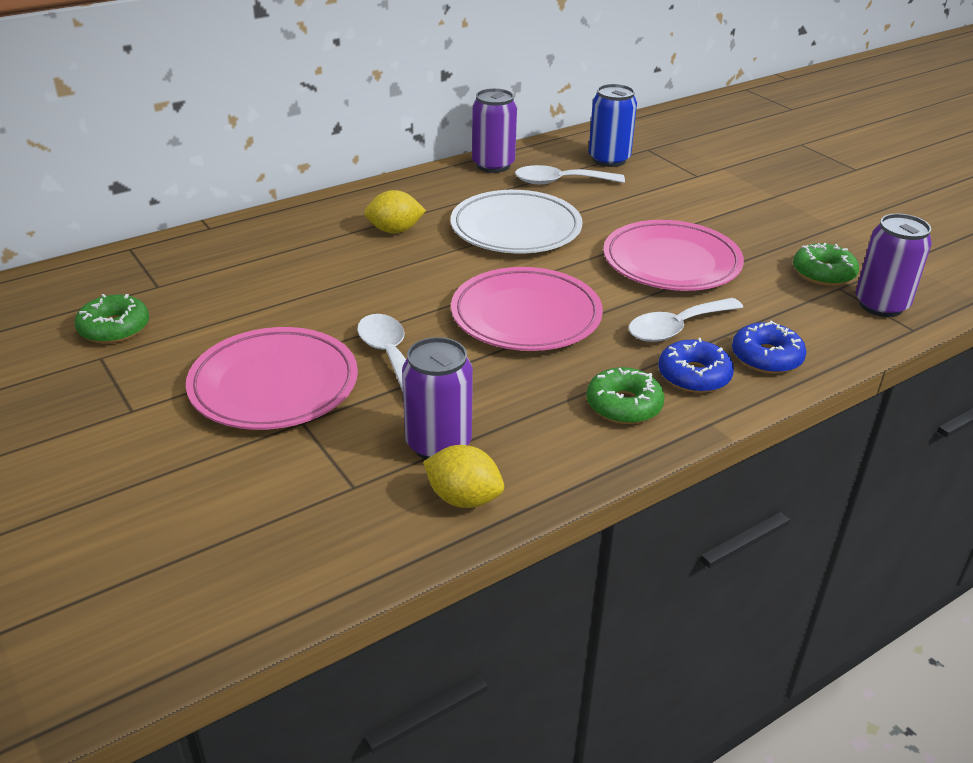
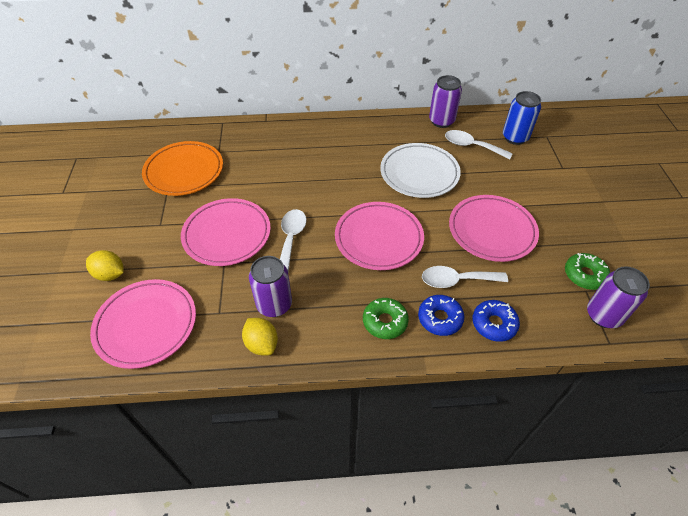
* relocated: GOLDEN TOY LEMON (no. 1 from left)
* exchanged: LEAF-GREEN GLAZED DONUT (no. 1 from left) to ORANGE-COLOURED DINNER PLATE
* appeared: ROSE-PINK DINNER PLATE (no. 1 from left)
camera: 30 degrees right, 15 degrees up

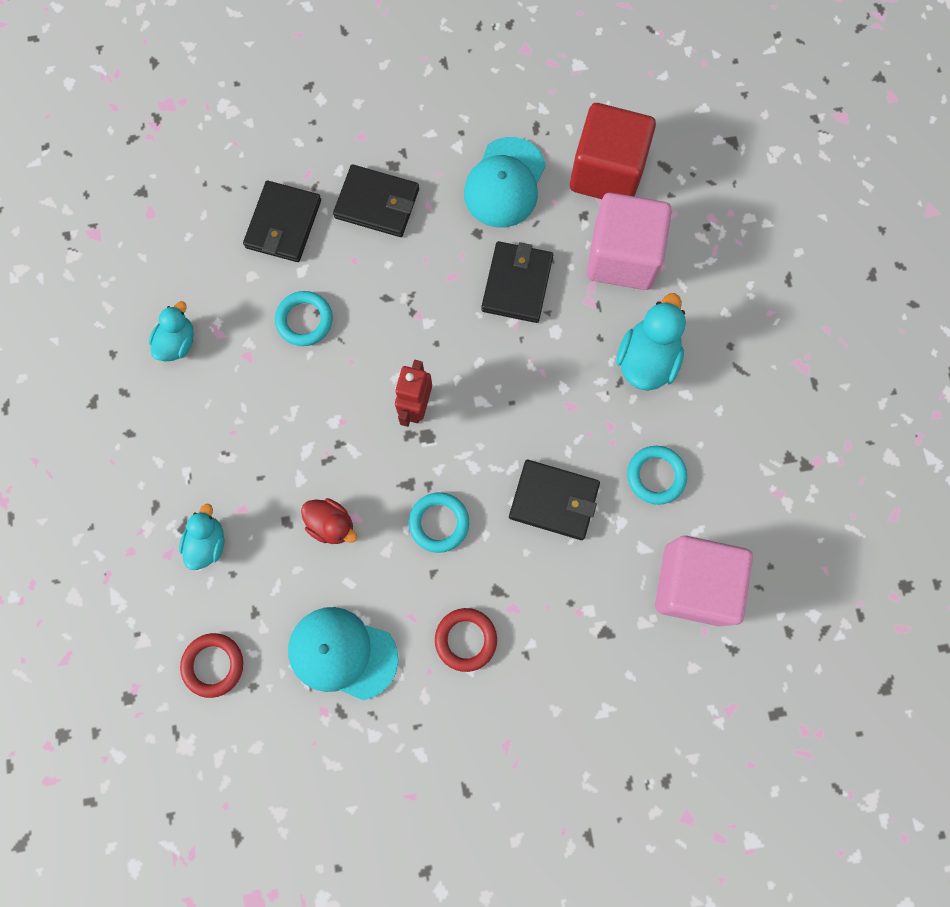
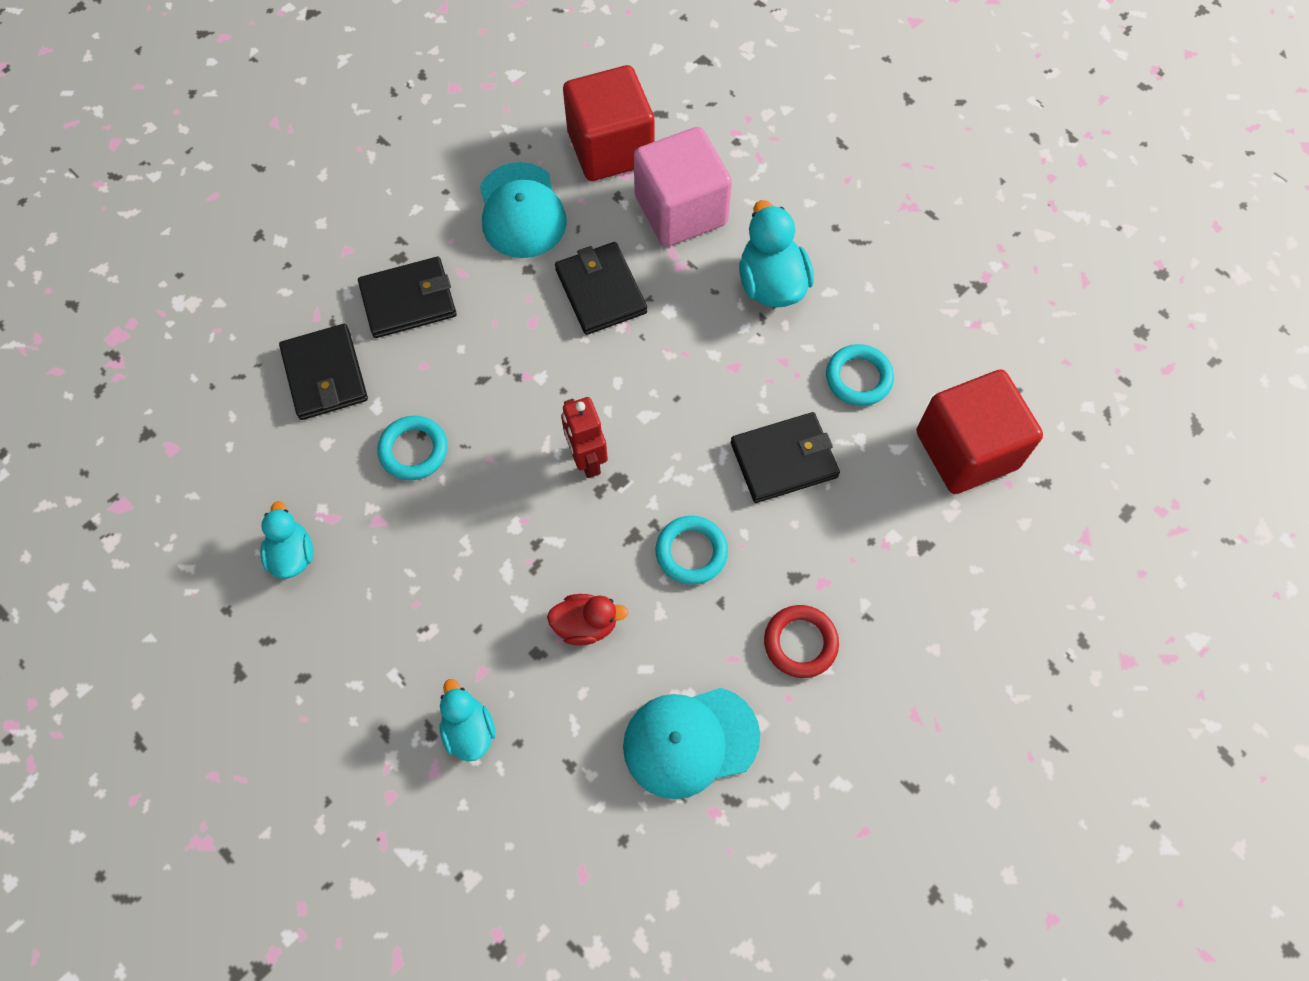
* colour: ROSE-PINK BLOCK (no. 2 from left) to RED BLOCK (no. 2 from left)
* missing: RED TORUS (no. 1 from left)
camera: 35 degrees left, 10 degrees down

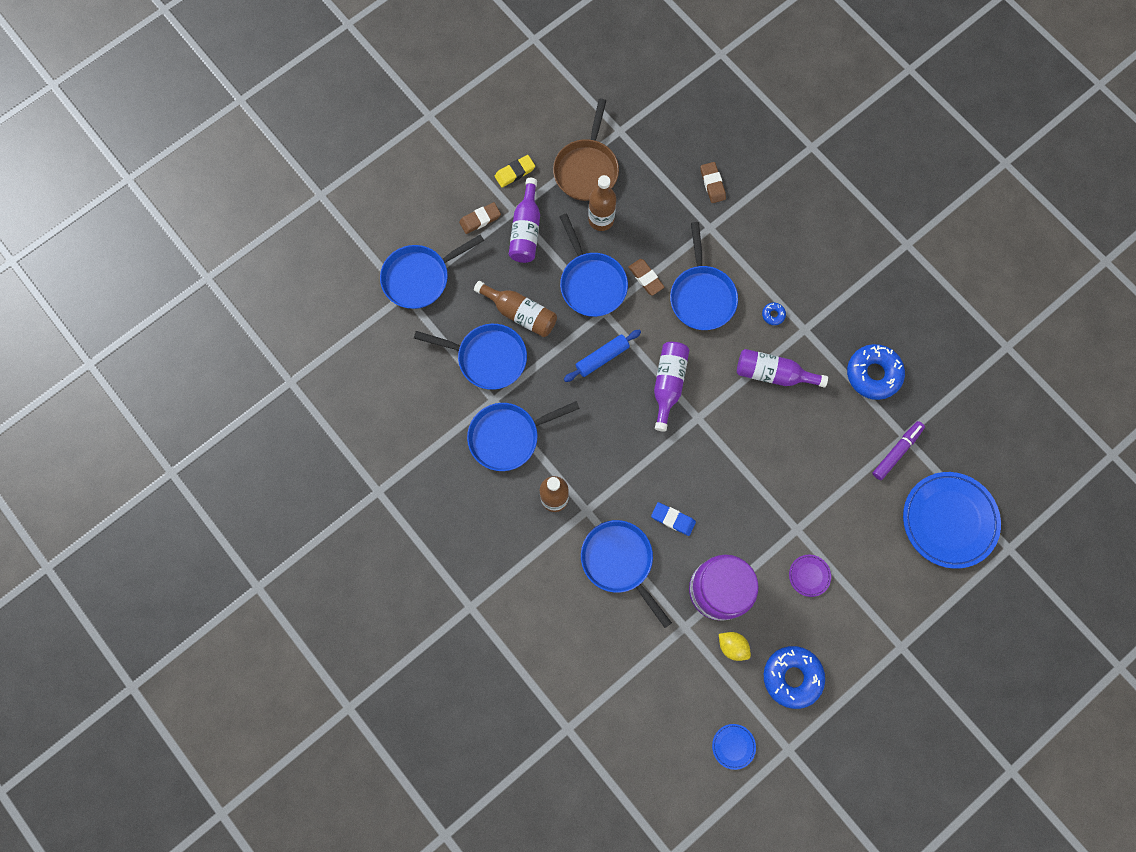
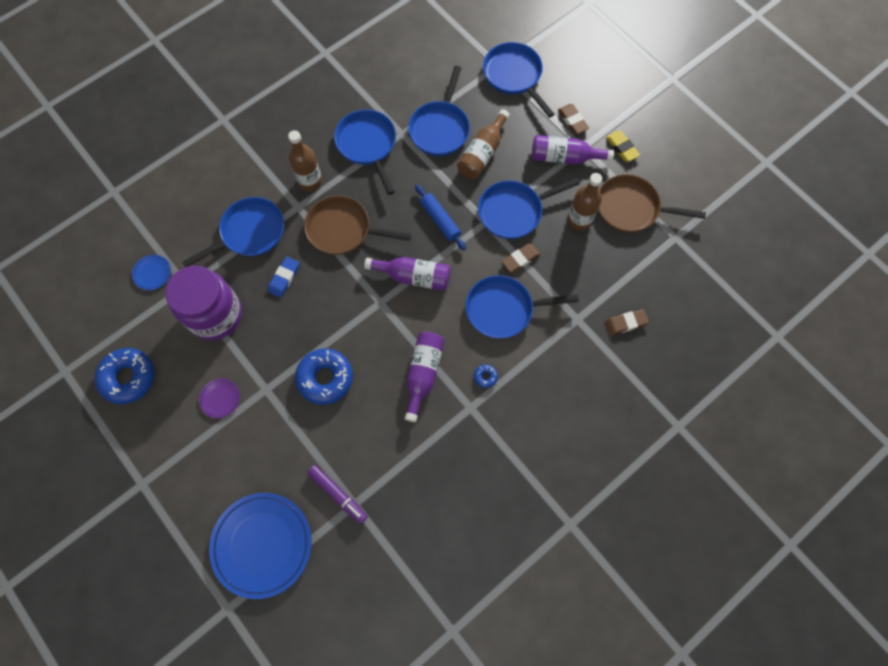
* relocated: COBALT GLAZED DONUT (no. 3 from left in the first image) to COBALT GLAZED DONUT (no. 2 from left)
* missing: GOLDEN TOY LEMON
* relocated: COBALT DINNER PLATE (no. 1 from left)
* appeared: BROWN PAN (no. 1 from left)
camera: 90 degrees right, 5 degrees down

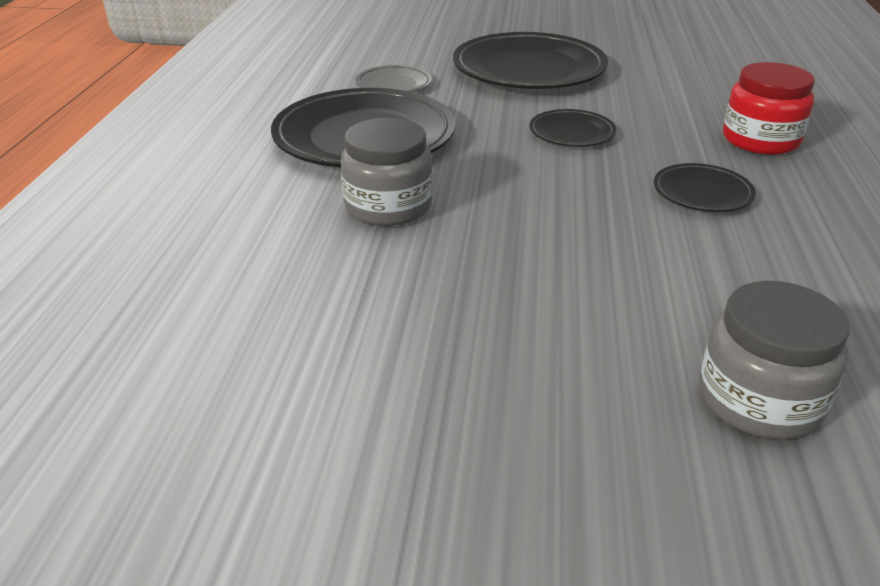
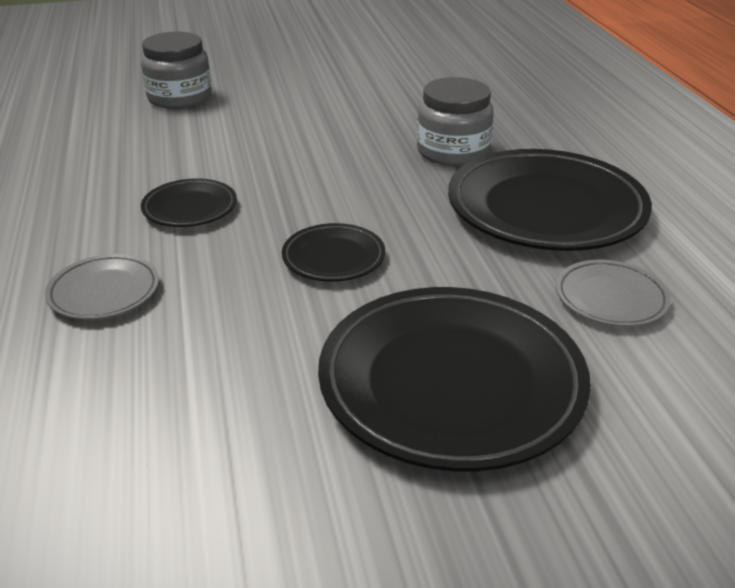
* exchanged: RED JAM JAR to ASH-GREY DINNER PLATE (no. 1 from left)
camera: 160 degrees right, 0 degrees up

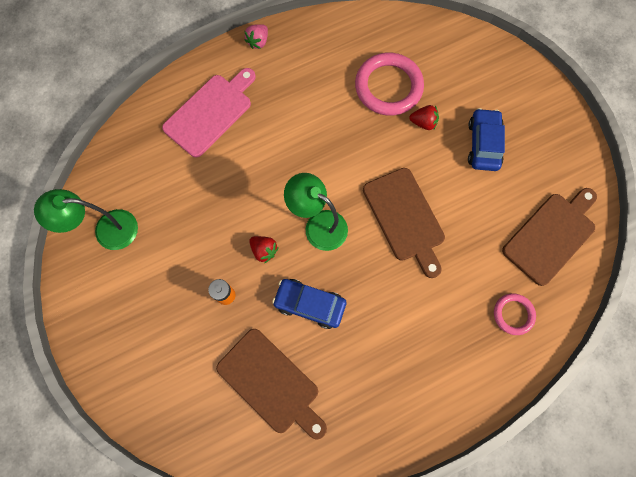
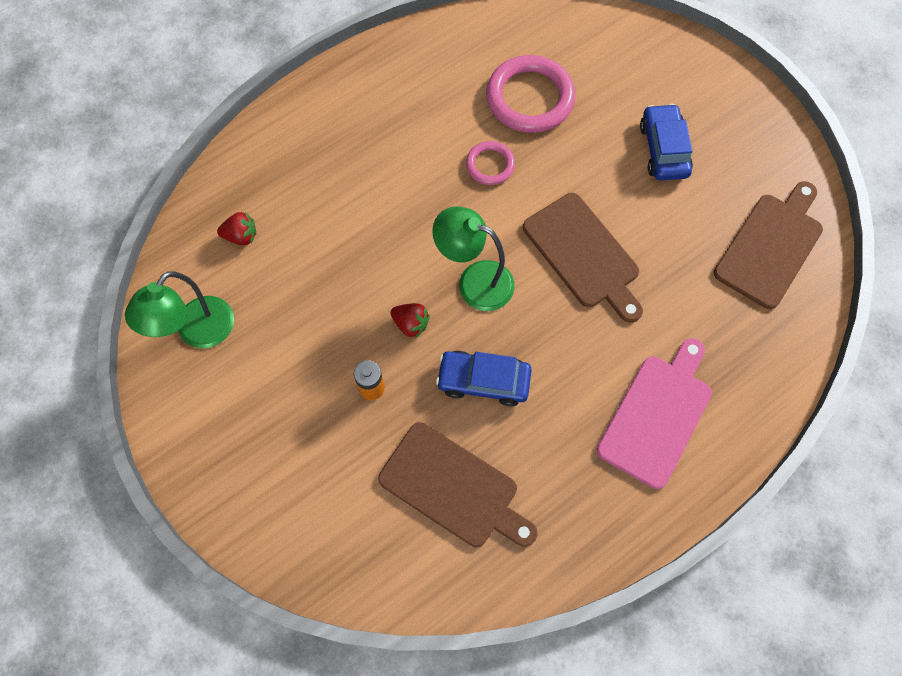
* missing: ROSE-PINK STRAWBERRY
* relocated: ROSE-PINK CHOPPING BOARD
* relocated: RED STRAWBERRY (no. 2 from left in the first image) to RED STRAWBERRY (no. 1 from left)
* spun: LEAF-GREEN READING LAMP (no. 1 from left) 45 degrees counterclockwise
* relocated: ROSE-PINK TORUS (no. 2 from left in the first image) to ROSE-PINK TORUS (no. 1 from left)
camera: 10 degrees left, 5 degrees down

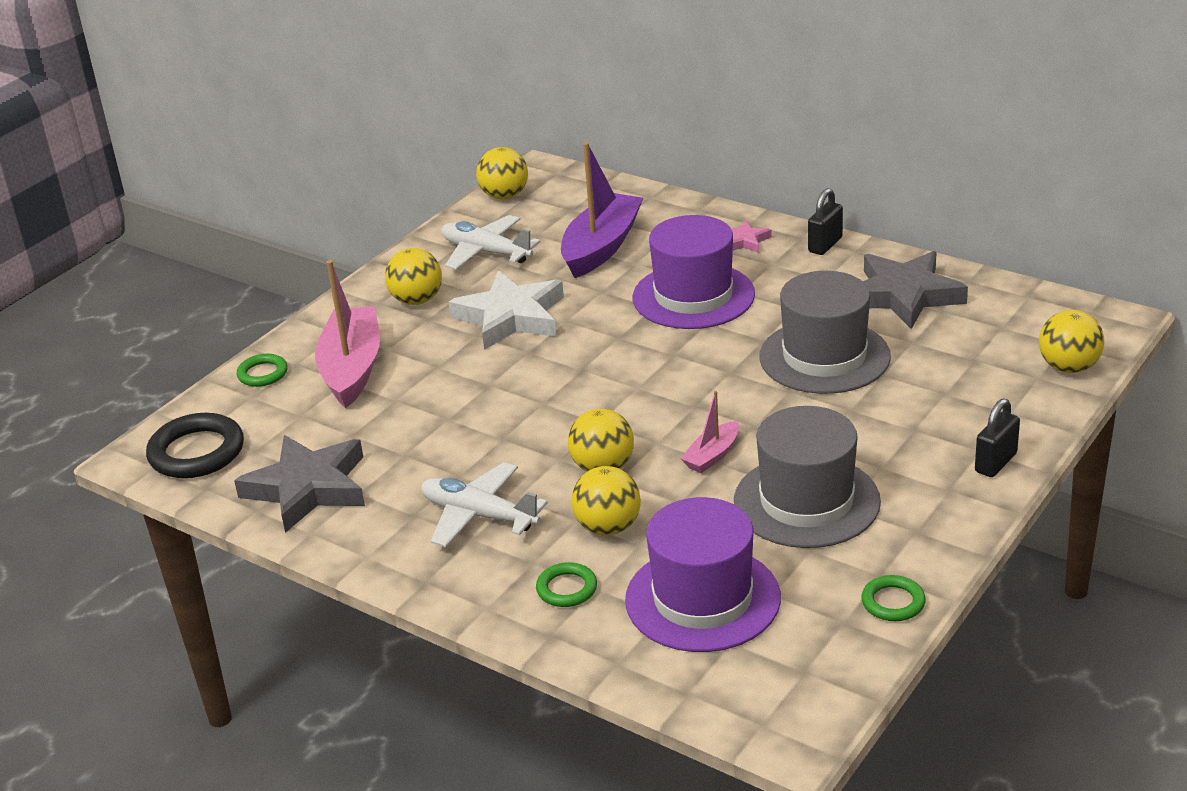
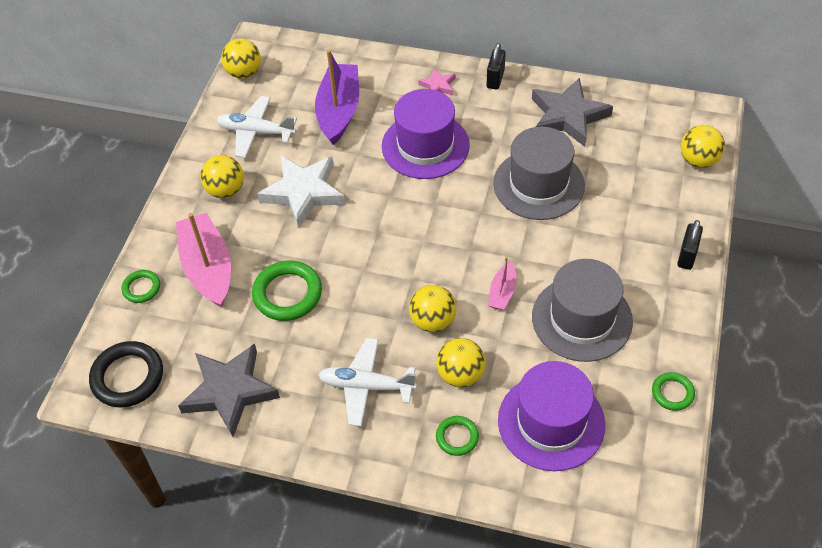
* appeared: LEAF-GREEN TORUS (no. 2 from left)
camera: 20 degrees left, 20 degrees up

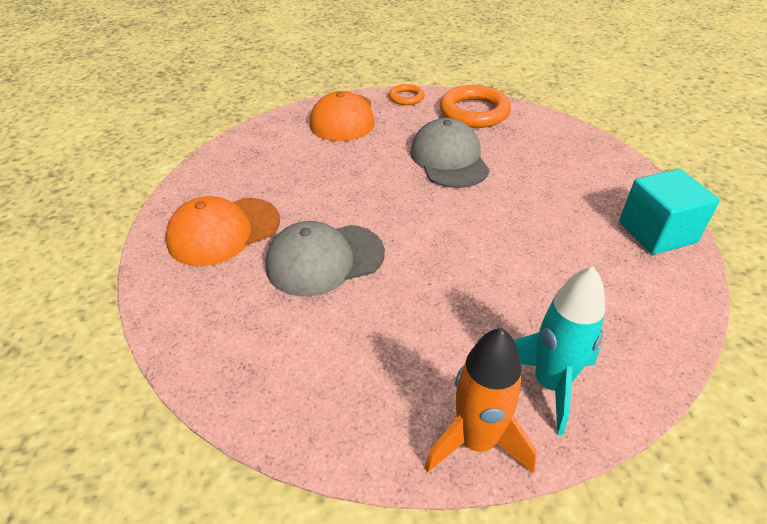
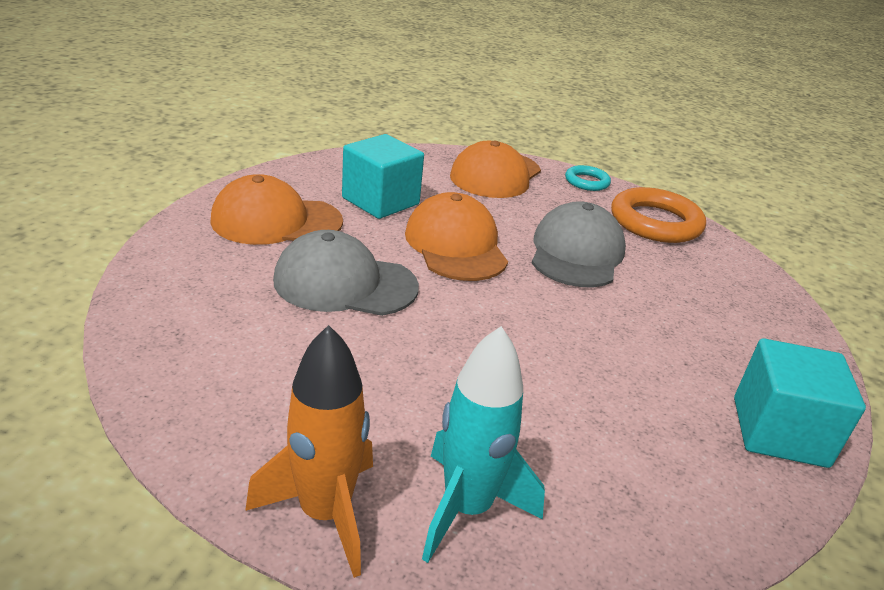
* colour: ORANGE-COLOURED TORUS (no. 1 from left) to TEAL TORUS
* appeared: TEAL BLOCK (no. 1 from left)
* appeared: ORANGE-COLOURED BASEBALL CAP (no. 2 from left)
camera: 25 degrees right, 10 degrees down

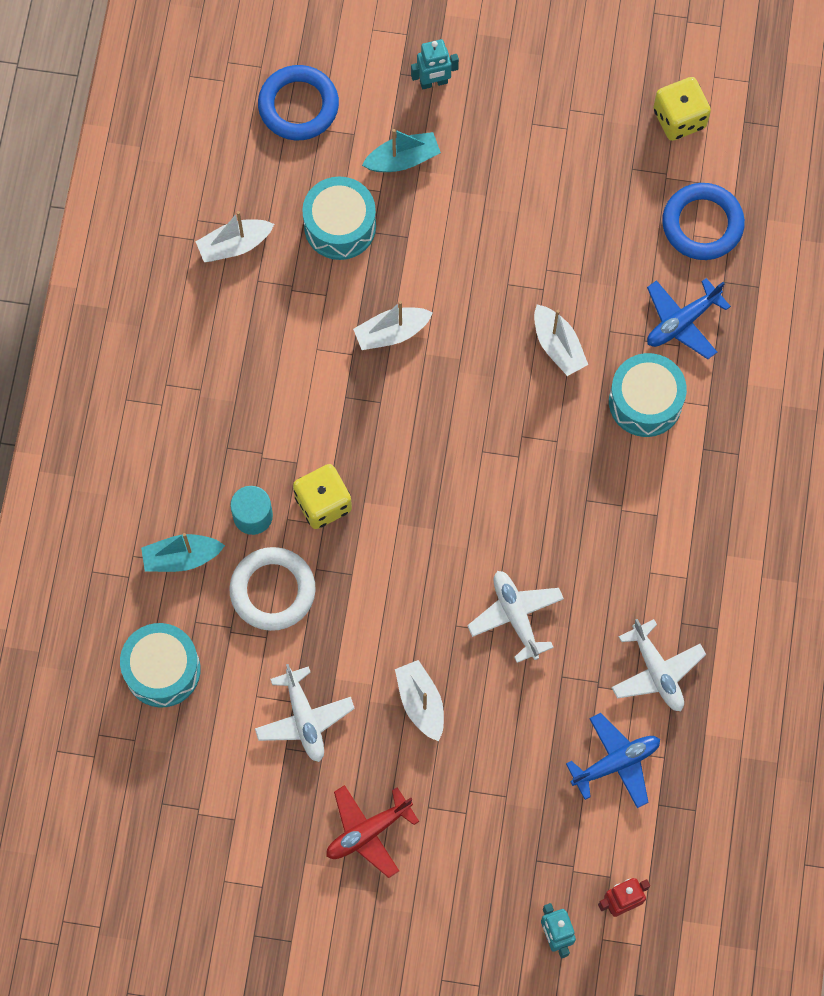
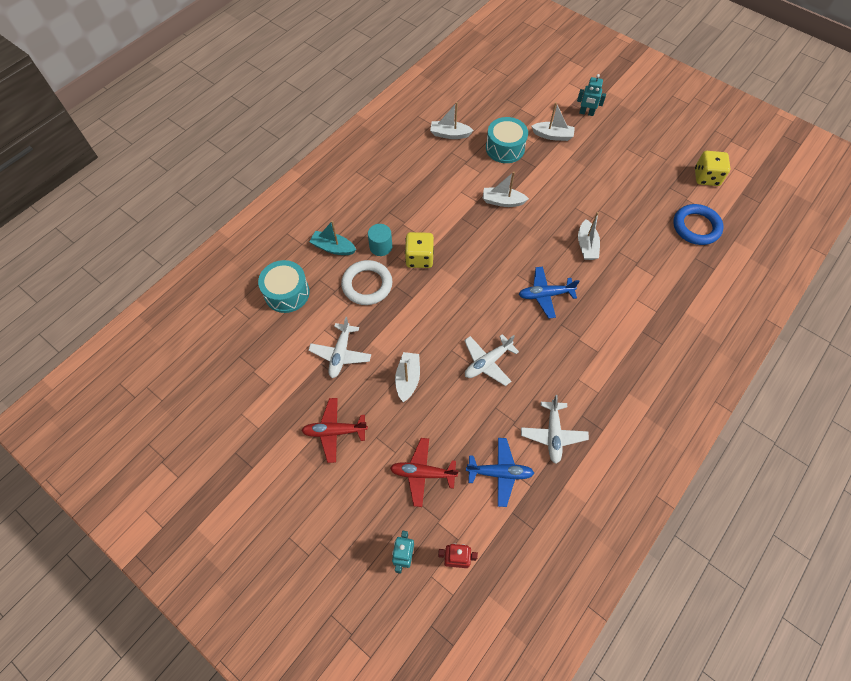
* missing: COBALT TORUS (no. 1 from left)
* colour: TEAL BOAT (no. 2 from left) to SNOW-WHITE BOAT (no. 4 from left)
* relocated: COBALT TOY PLANE (no. 2 from left)
* missing: TEAL SNARE DRUM (no. 3 from left)
* spun: SNOW-WHITE TOY PLANE (no. 2 from left) 135 degrees counterclockwise
* appeared: RED TOY PLANE (no. 2 from left)
camera: 30 degrees right, 10 degrees down

